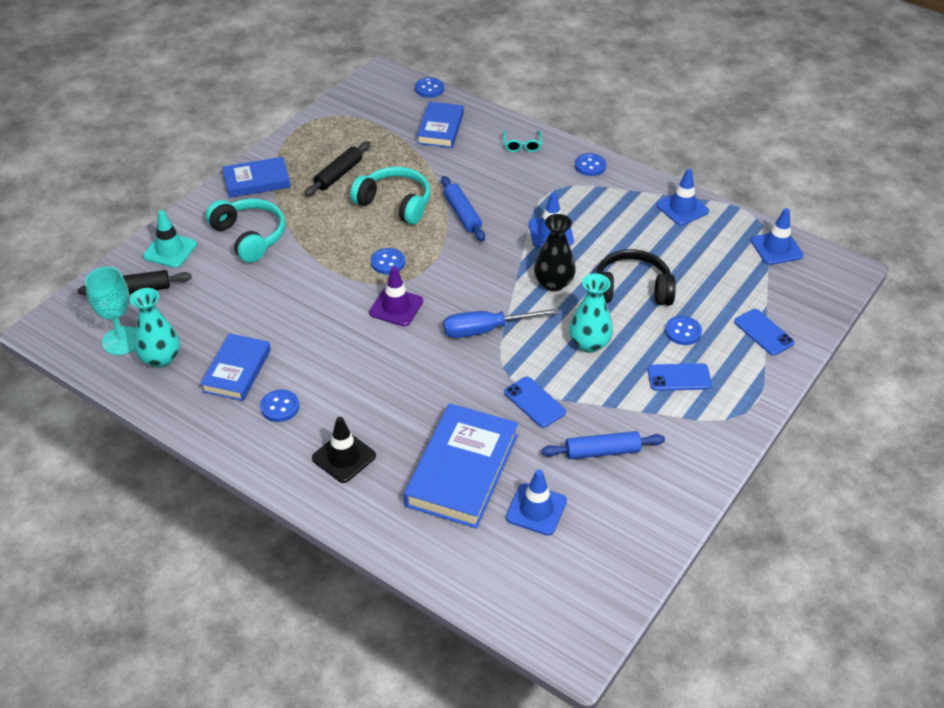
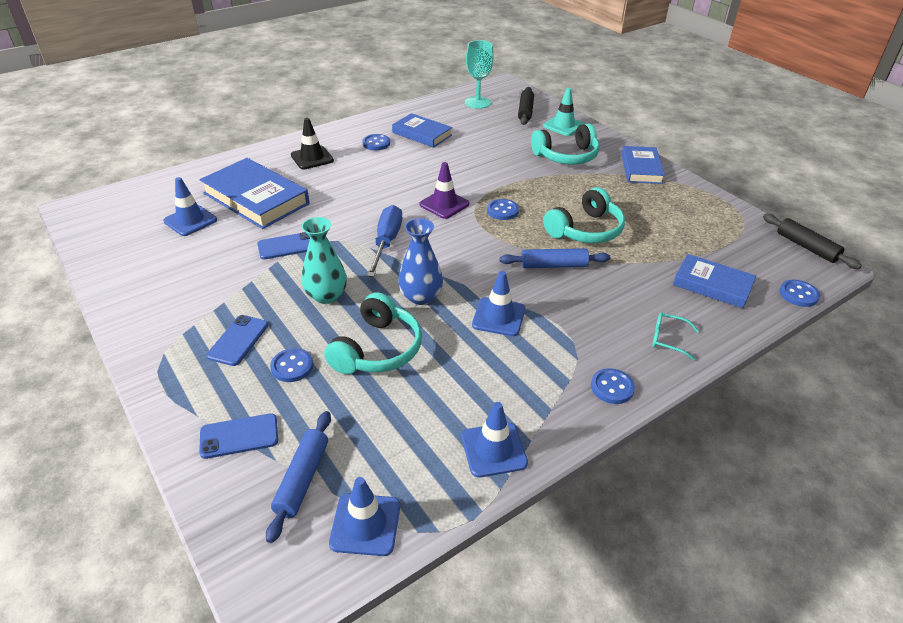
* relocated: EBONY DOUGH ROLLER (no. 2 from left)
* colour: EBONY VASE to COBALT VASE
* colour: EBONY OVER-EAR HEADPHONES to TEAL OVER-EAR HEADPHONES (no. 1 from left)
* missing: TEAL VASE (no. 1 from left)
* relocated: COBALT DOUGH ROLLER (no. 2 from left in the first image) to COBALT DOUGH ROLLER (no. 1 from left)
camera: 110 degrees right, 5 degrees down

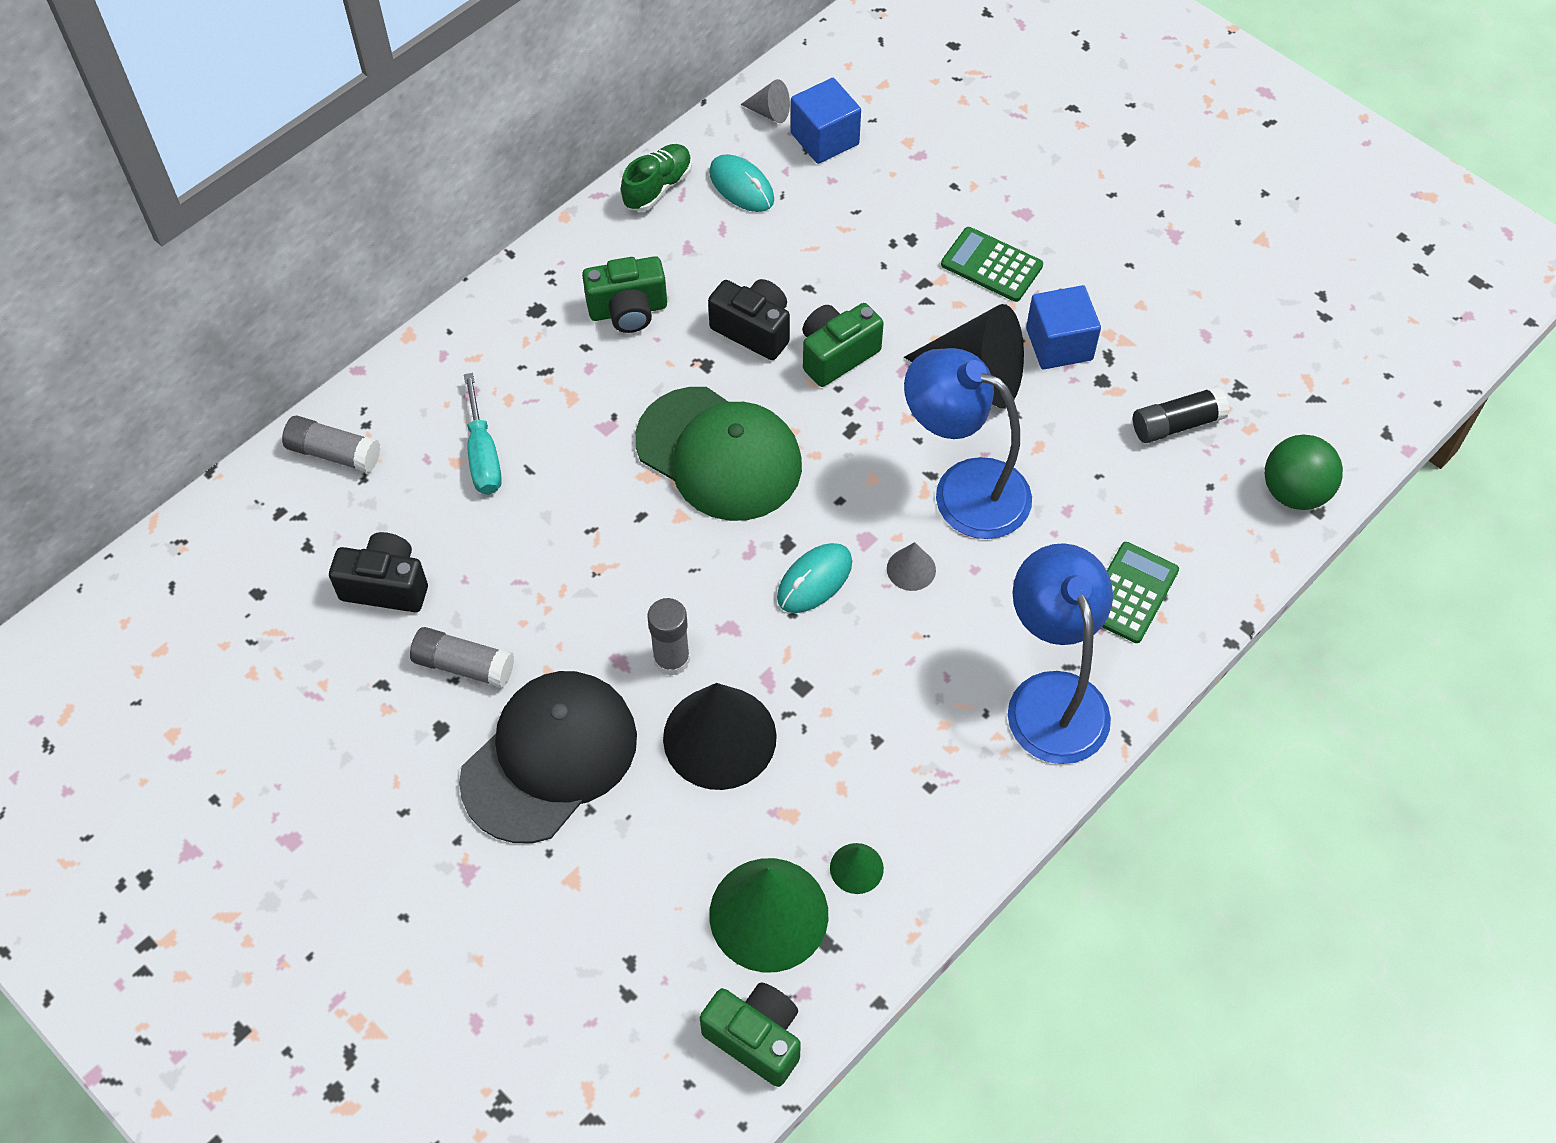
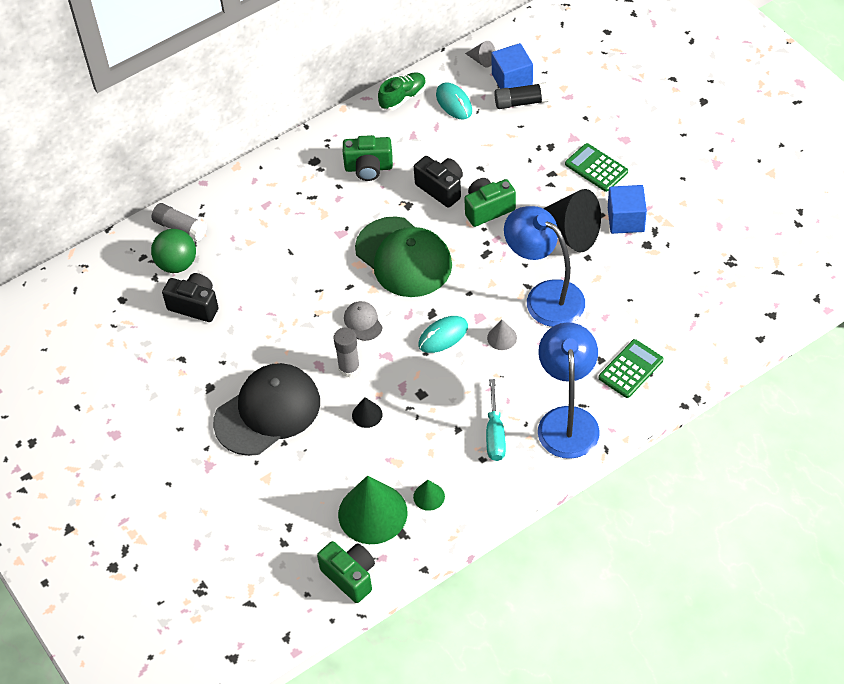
* relocated: TEAL SCREWDRIVER
* relocated: EBONY GLUE STICK
* relocated: LEAF-GREEN BALL
* missing: ASH-GREY GLUE STICK (no. 2 from left)
* size: EBONY CONE SHAPE (no. 1 from left) x0.46
* appeared: ASH-GREY BASEBALL CAP
camera: 15 degrees right, 5 degrees down

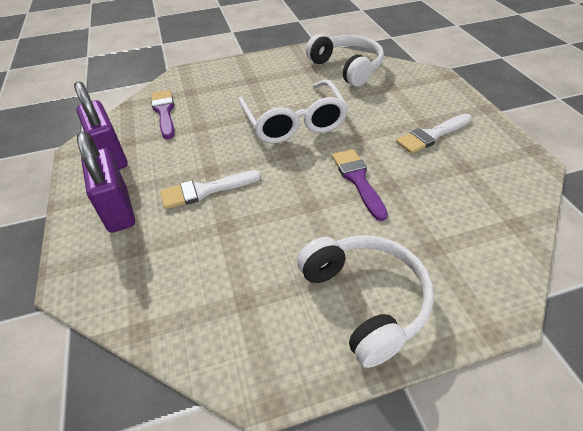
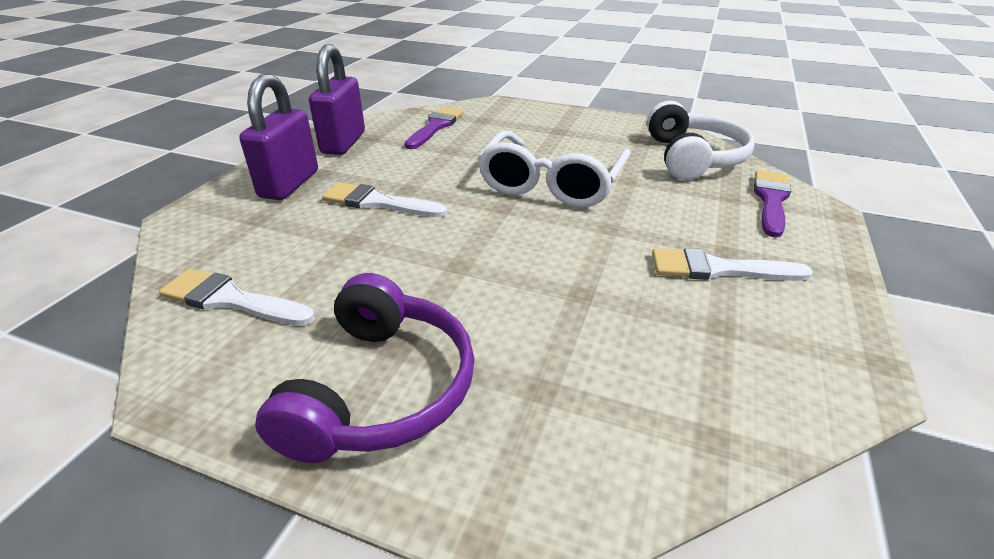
* relocated: PURPLE BRUSH (no. 2 from left)
* colour: SNOW-WHITE OVER-EAR HEADPHONES (no. 2 from left) to PURPLE OVER-EAR HEADPHONES
* appeared: SNOW-WHITE BRUSH (no. 1 from left)
camera: 35 degrees right, 10 degrees down

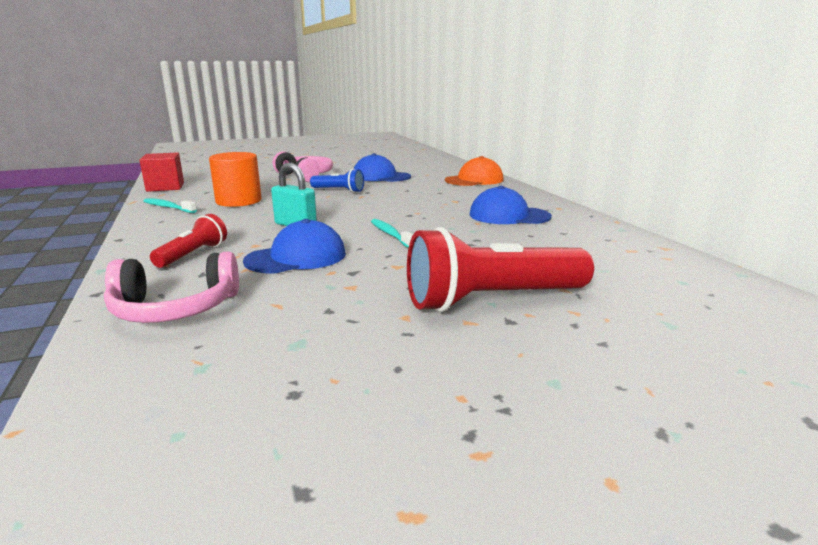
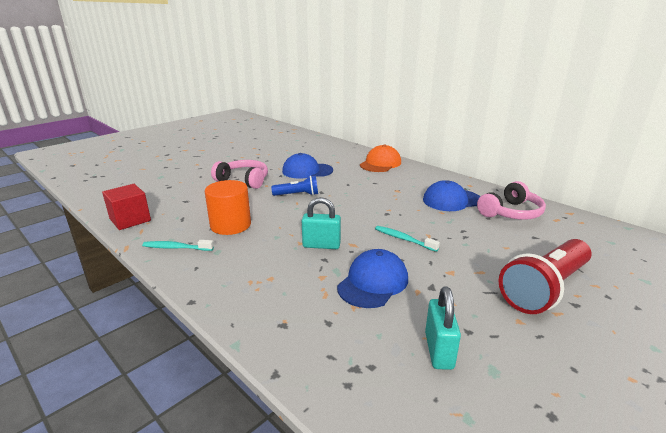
* missing: RED FLASHLIGHT (no. 1 from left)
* relocated: ROSE-PINK OVER-EAR HEADPHONES (no. 1 from left in the first image) to ROSE-PINK OVER-EAR HEADPHONES (no. 2 from left)
* appeared: TEAL PADLOCK (no. 2 from left)
camera: 25 degrees left, 5 degrees up

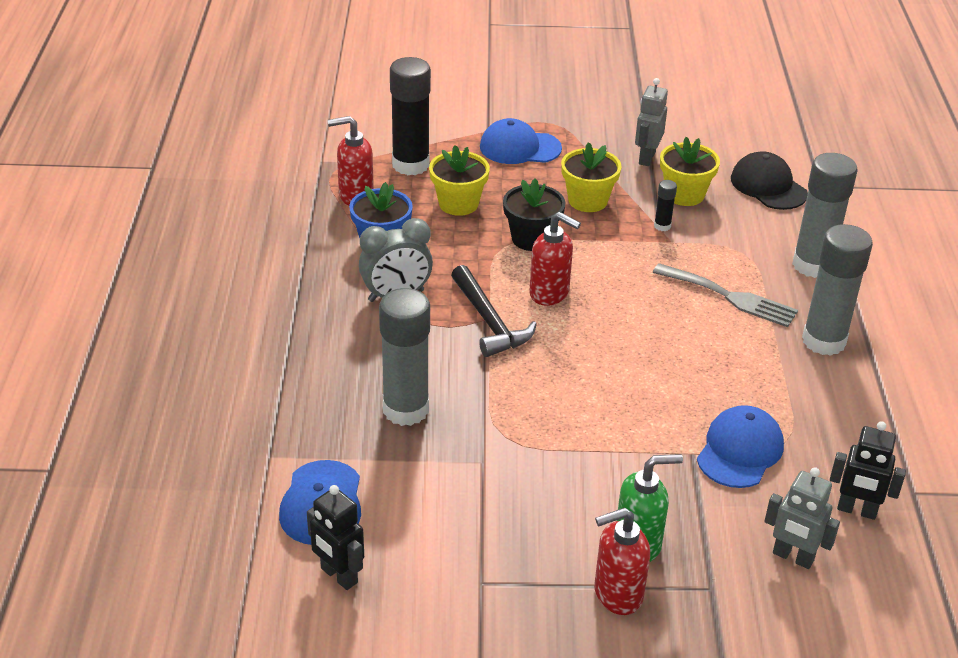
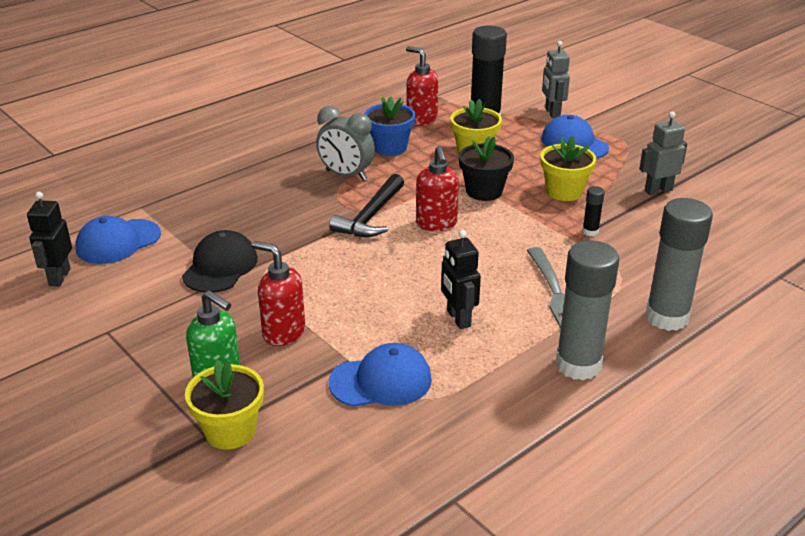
* relocated: GOLDEN PLANT POT (no. 3 from left in the first image) to GOLDEN PLANT POT (no. 1 from left)
* relocated: EBONY BASEBALL CAP
* missing: ASH-GREY GLUE STICK (no. 1 from left)
* relocated: EBONY TOY ROBOT (no. 2 from left)
* relocated: ASH-GREY TOY ROBOT (no. 2 from left in the first image) to ASH-GREY TOY ROBOT (no. 1 from left)
* relocated: RED PUMP BOTTLE (no. 3 from left in the first image) to RED PUMP BOTTLE (no. 1 from left)
camera: 50 degrees right, 5 degrees down

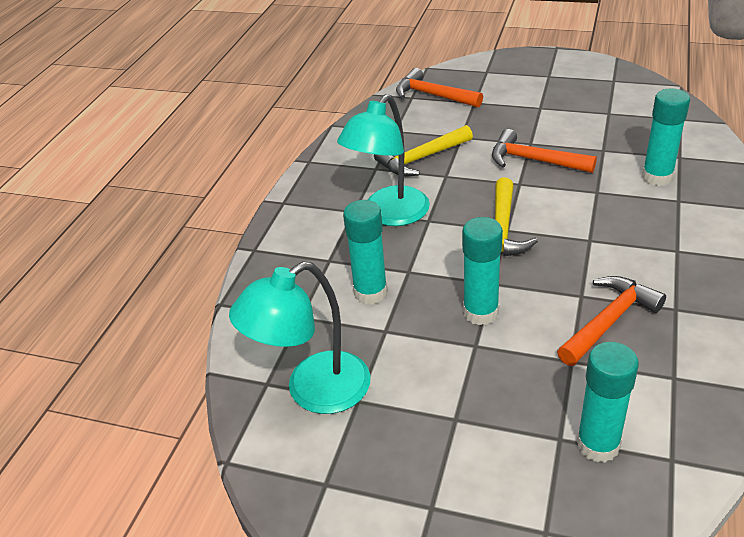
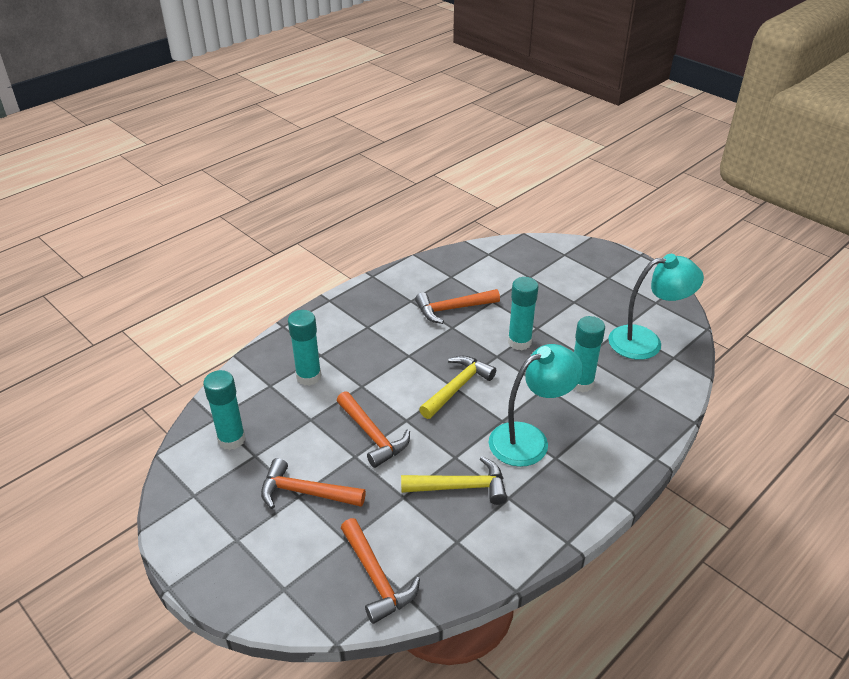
* relocated: TEAL GLUE STICK (no. 3 from left in the first image) to TEAL GLUE STICK (no. 1 from left)
* appeared: ORANGE-COLOURED CLAW HAMMER (no. 1 from left)
camera: 155 degrees left, 0 degrees up

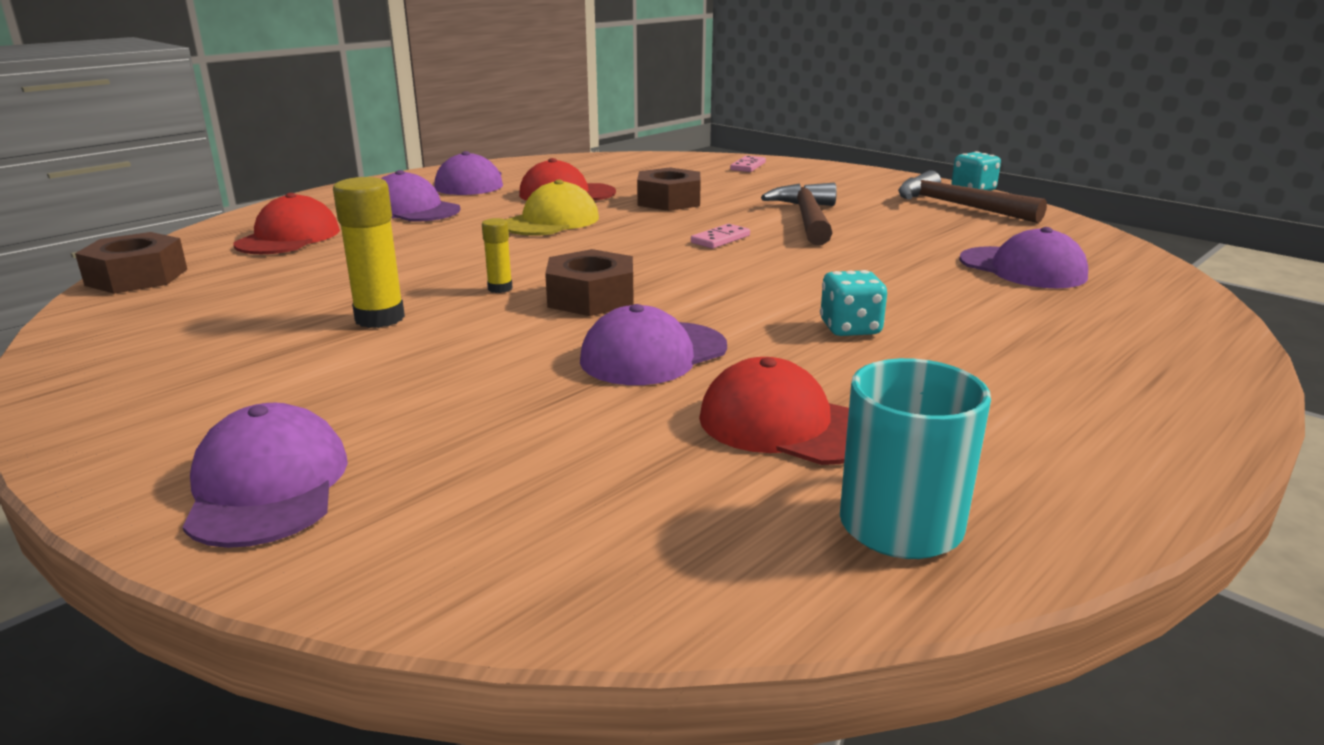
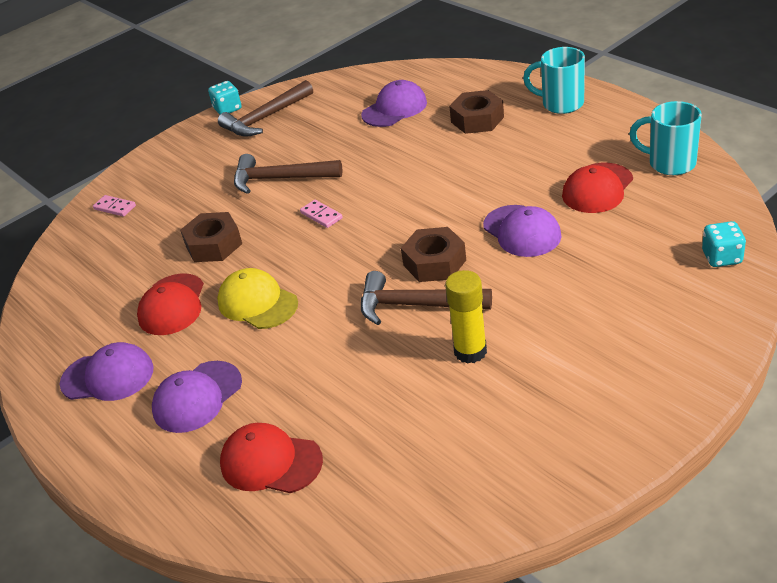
* exchanged: GOLDEN GLUE STICK (no. 2 from left) to BROWN CLAW HAMMER (no. 3 from left)
* relocated: BROWN NUT (no. 1 from left in the first image) to BROWN NUT (no. 3 from left)
* relocated: TEAL DICE (no. 1 from left in the first image) to TEAL DICE (no. 2 from left)
* missing: PURPLE BASEBALL CAP (no. 1 from left)
* appeared: TEAL MUG (no. 1 from left)
camera: 80 degrees left, 15 degrees up

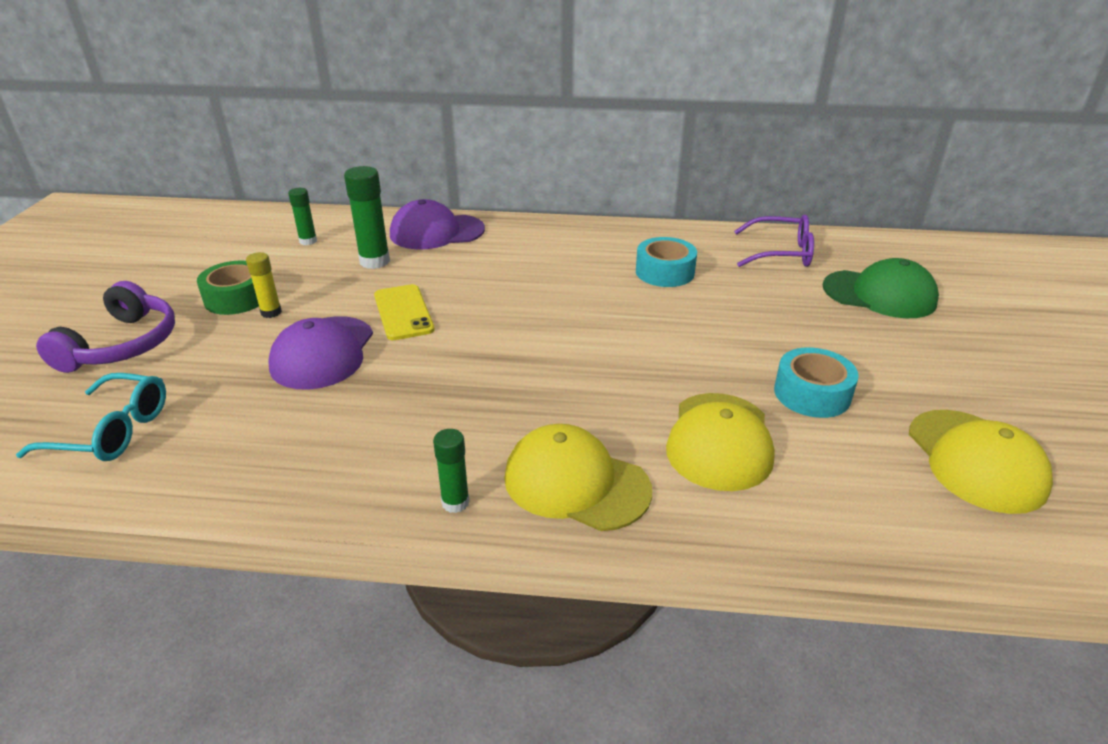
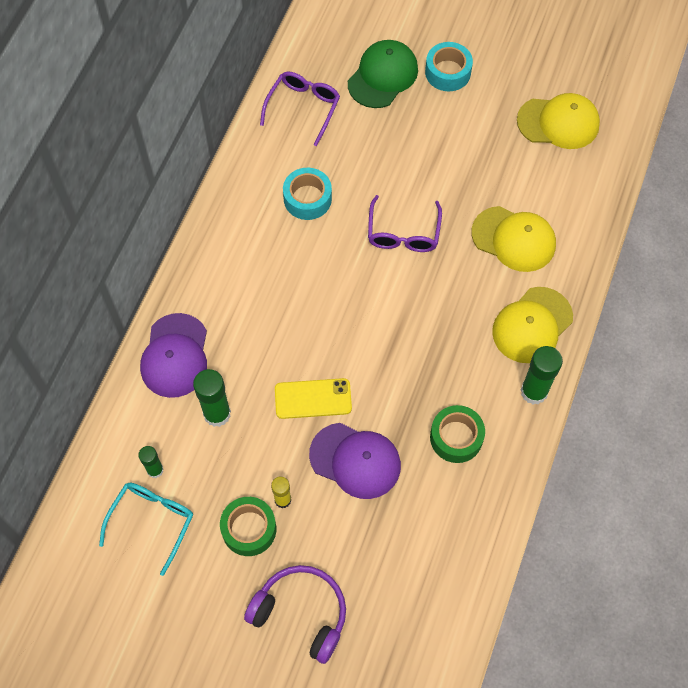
* relocated: TEAL ROLL OF TAPE (no. 2 from left)
* relocated: TEAL SPECTACLES
* size: LEAF-GREEN GLUE STICK (no. 3 from left) x1.67
* appeared: PURPLE SPECTACLES (no. 2 from left)
* appeared: LEAF-GREEN ROLL OF TAPE (no. 2 from left)
camera: 75 degrees left, 30 degrees up

